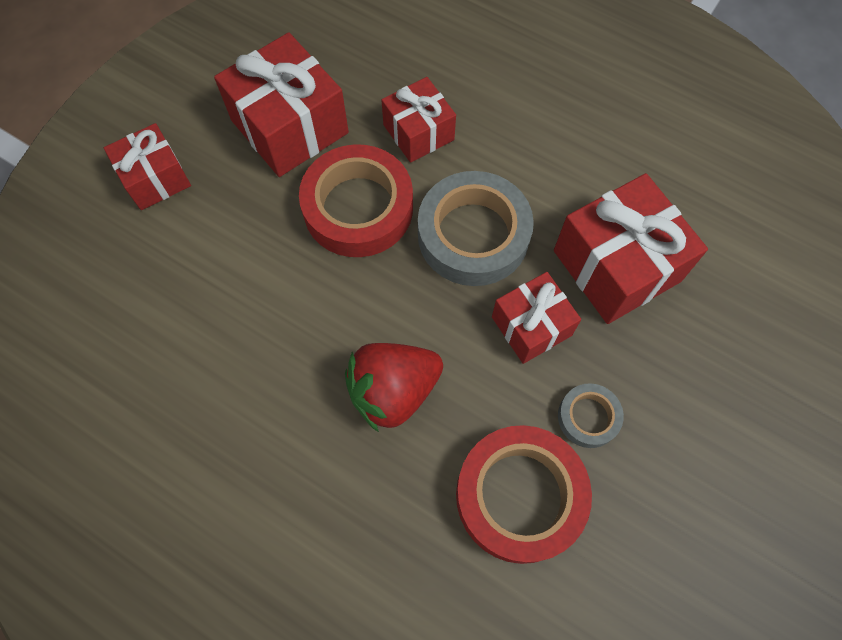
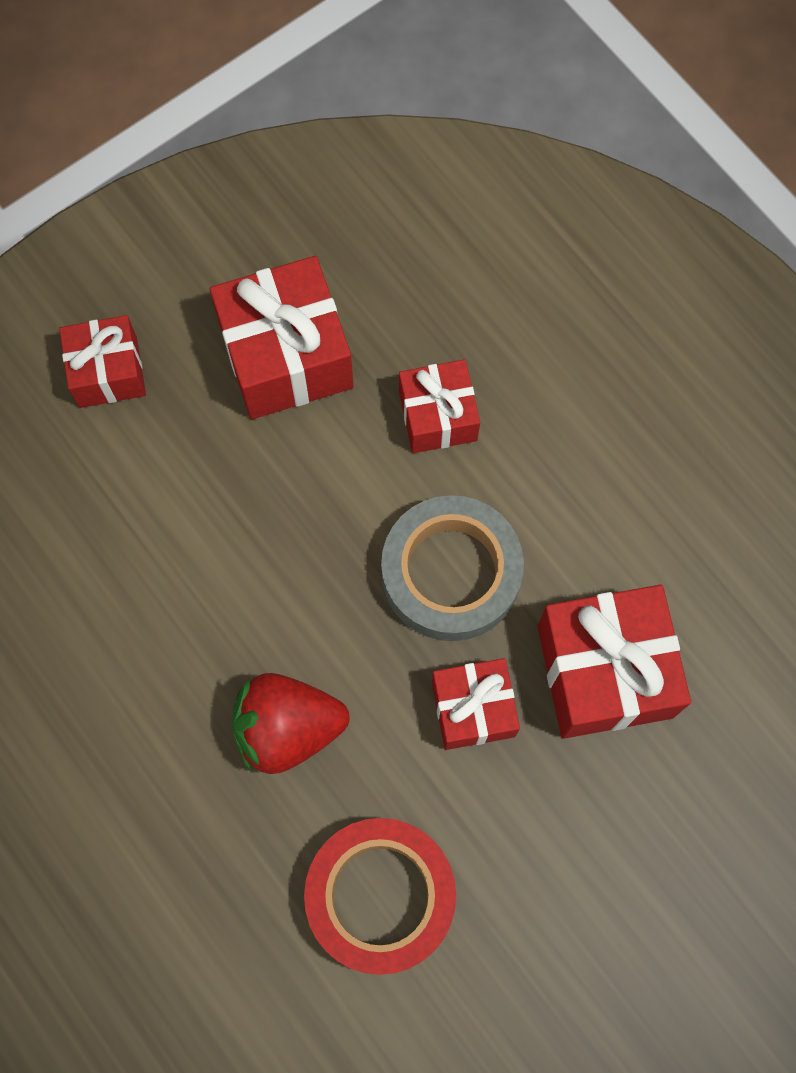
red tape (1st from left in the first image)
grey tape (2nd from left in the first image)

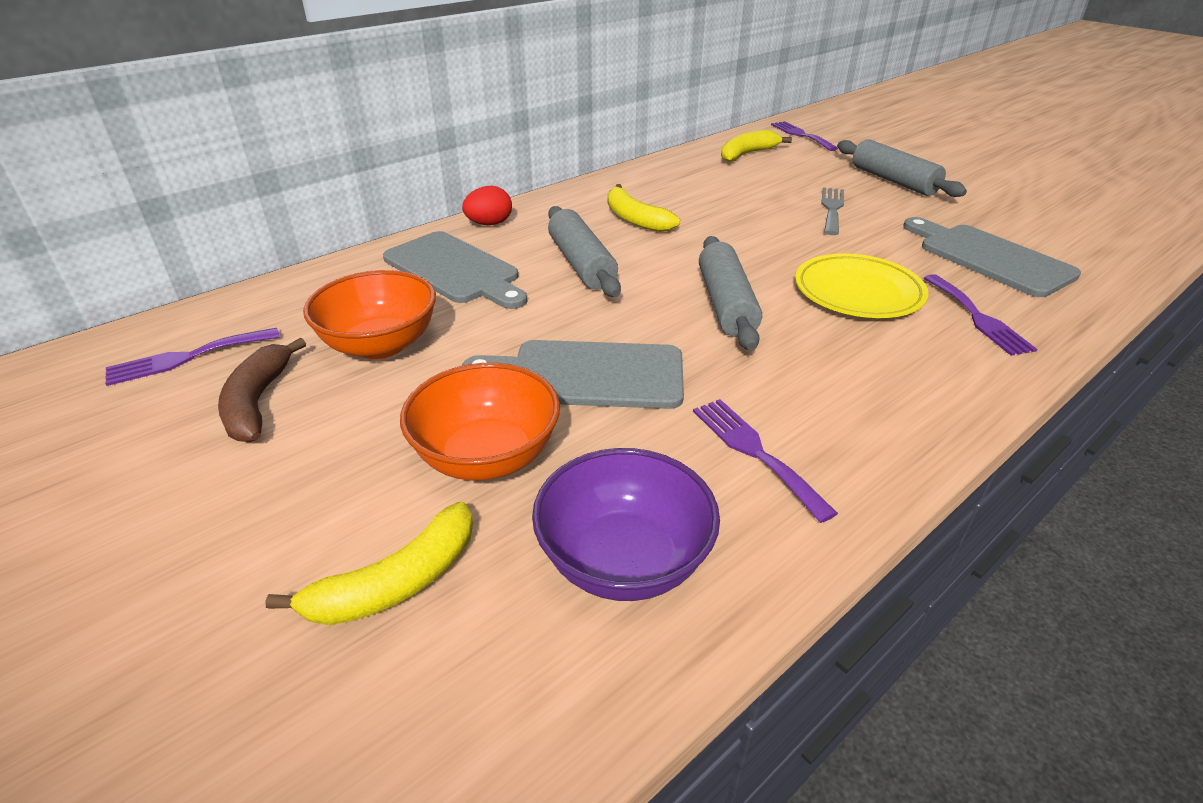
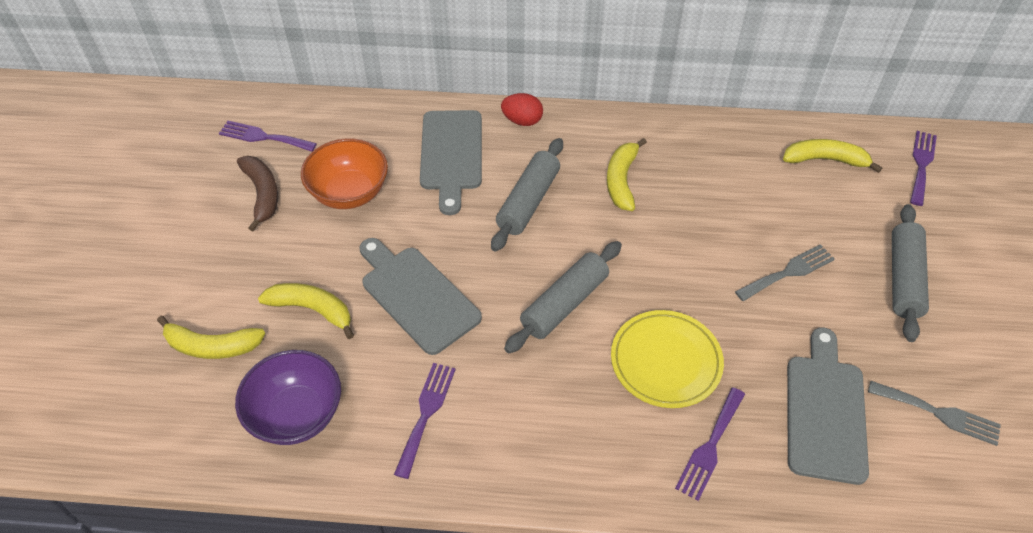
grey fork (2nd from left)
yellow banana (2nd from left)
brown banana

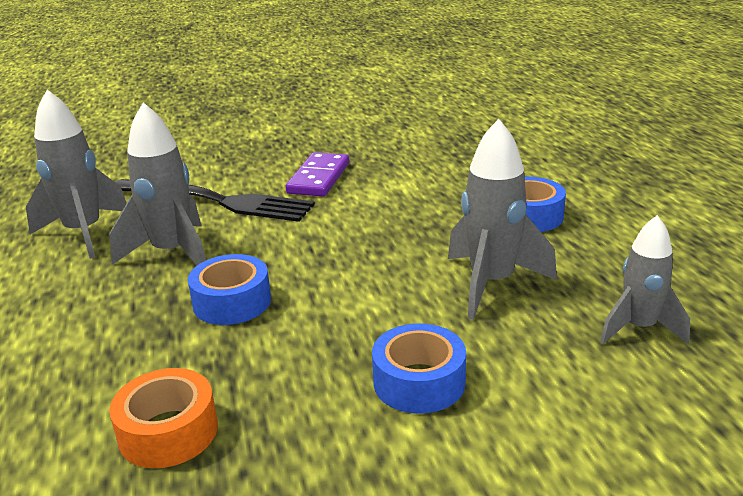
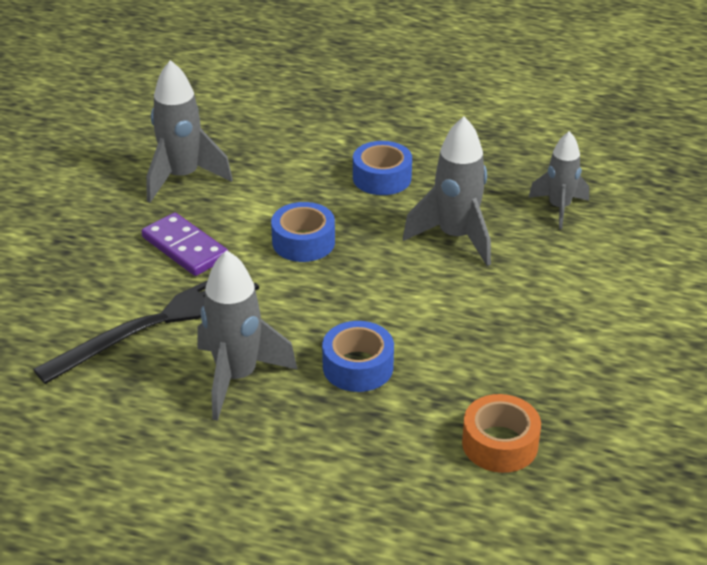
grey rocket (1st from left)
blue tape (1st from left)

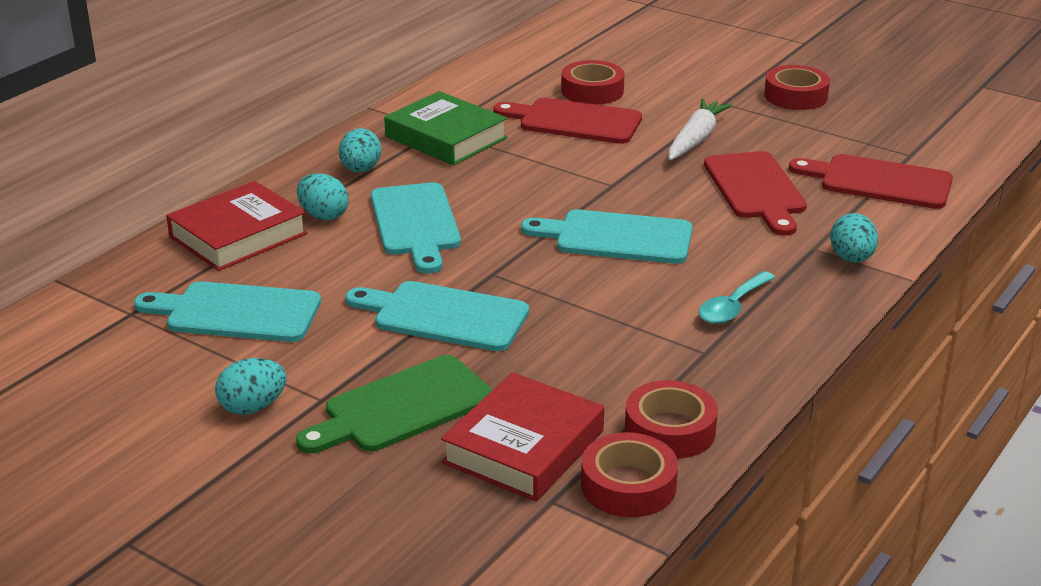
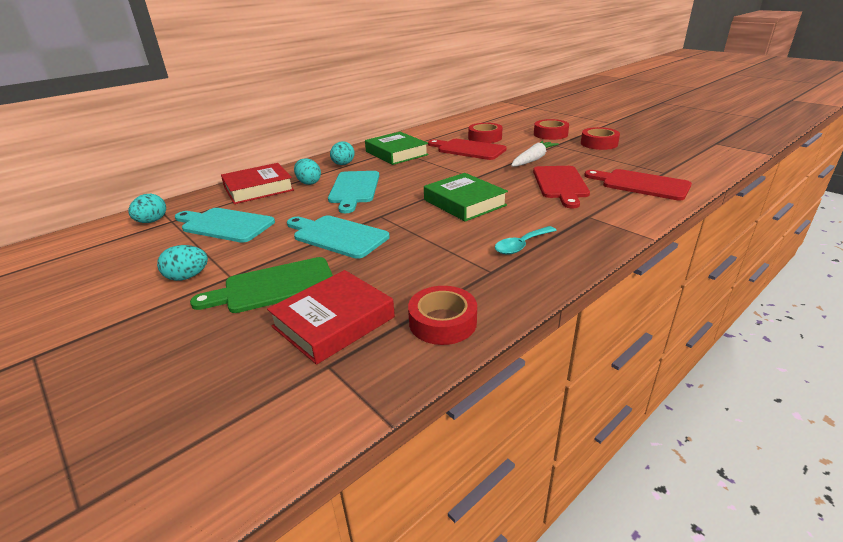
red tape (3rd from left)
turquoise egg (1st from left)
green book (2nd from left)

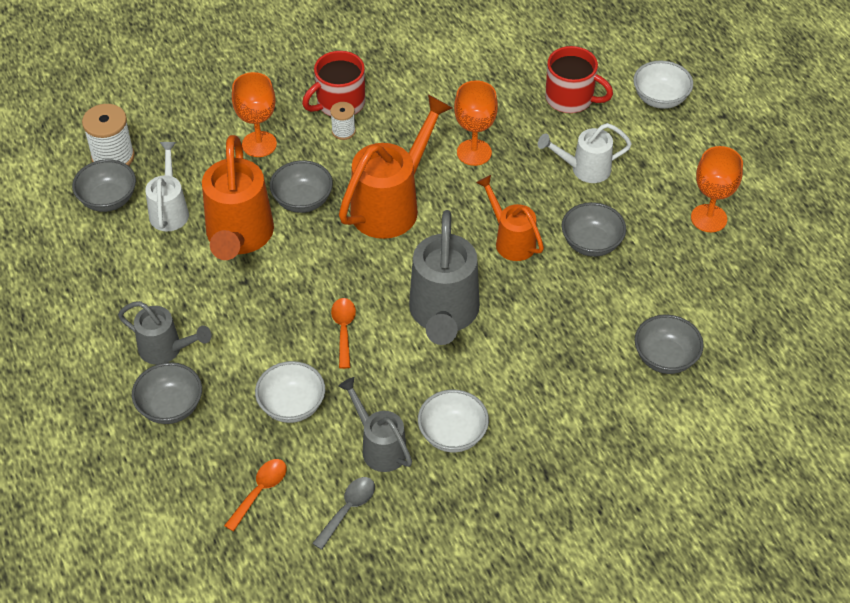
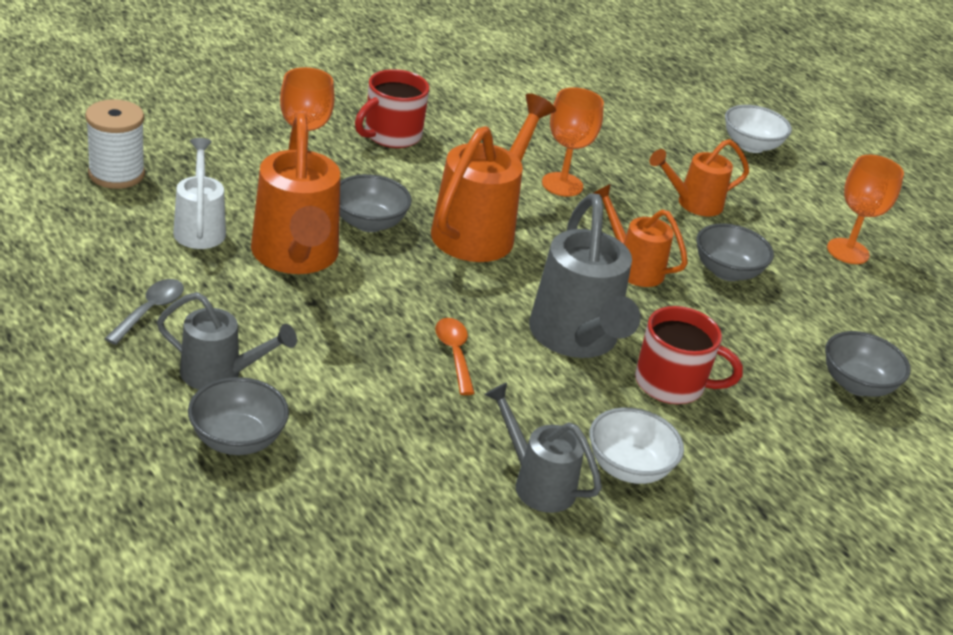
grey bowl (1st from left in the first image)
orange spoon (1st from left in the first image)
white bowl (1st from left in the first image)
white spool (2nd from left in the first image)
grey spoon
red mug (2nd from left)
orange watering can (4th from left)

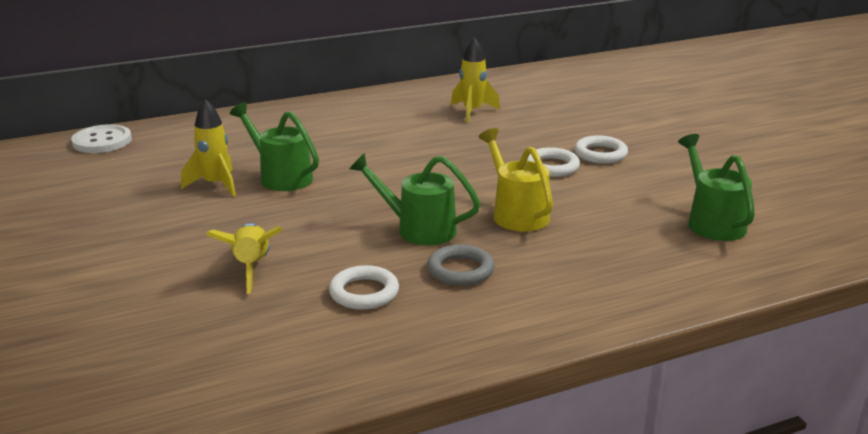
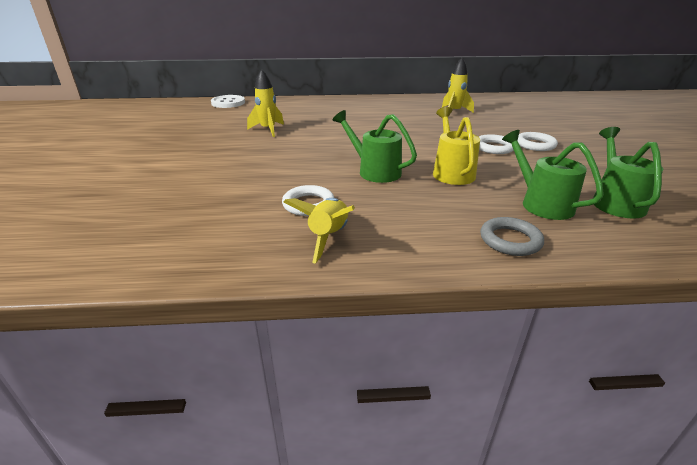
yellow rocket (2nd from left)
green watering can (2nd from left)
grey ring

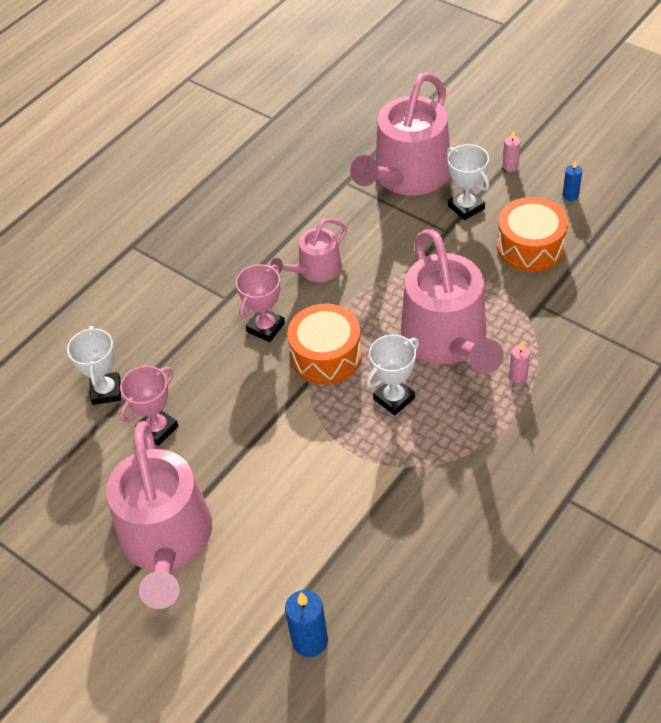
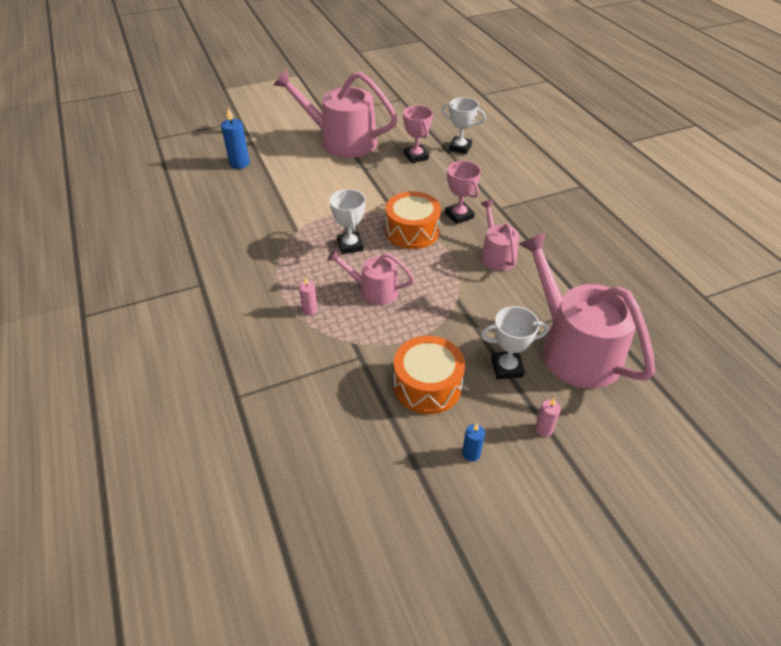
pink watering can (2nd from left)

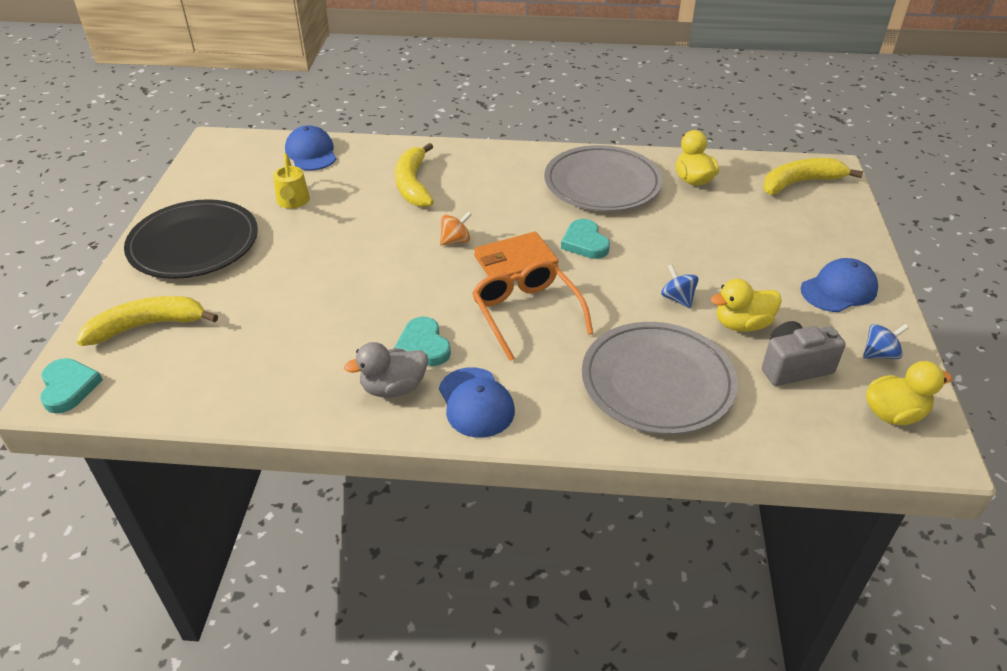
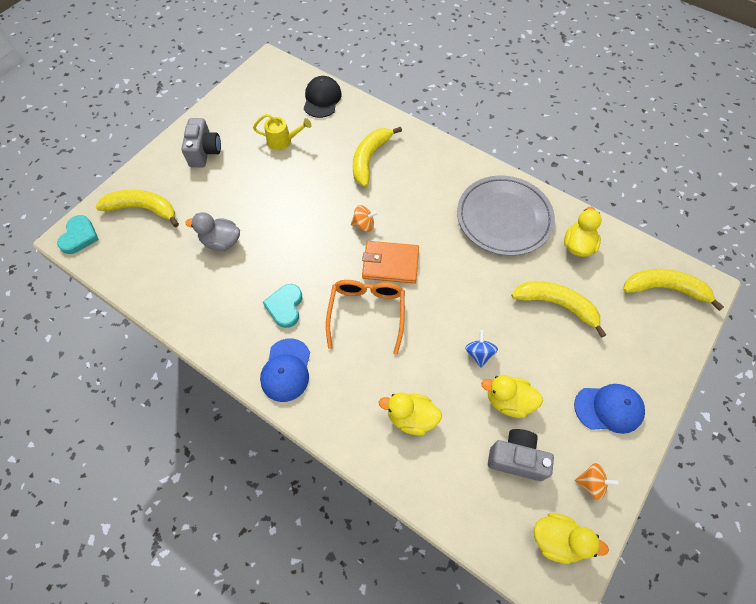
turquoise heart (3rd from left in the first image)
yellow banana (3rd from left)
grey duck
grey camera (1st from left)
yellow duck (1st from left)
black cap
orange spinning top (2nd from left)
yellow watering can

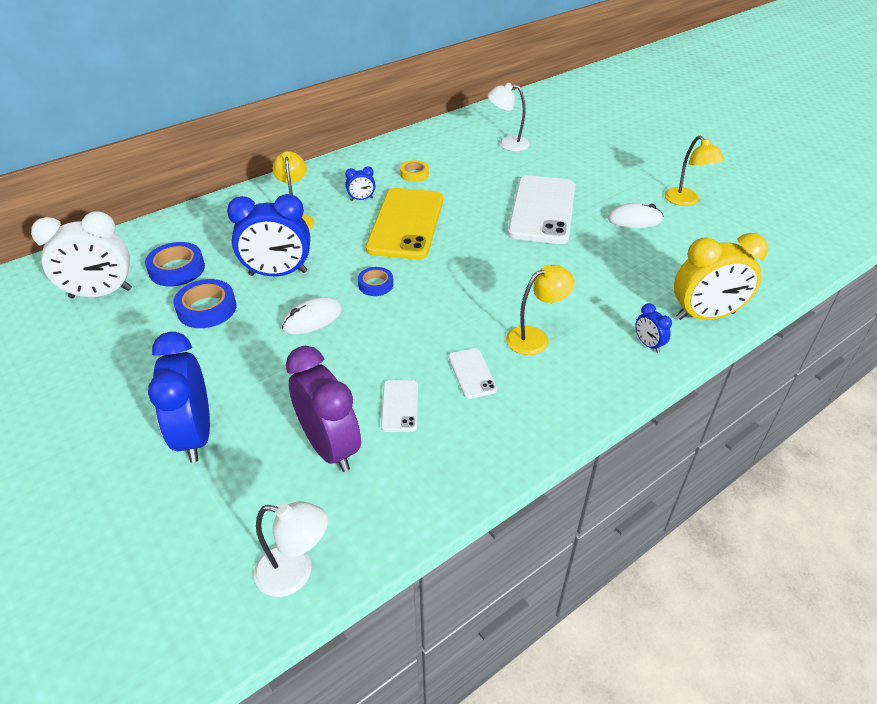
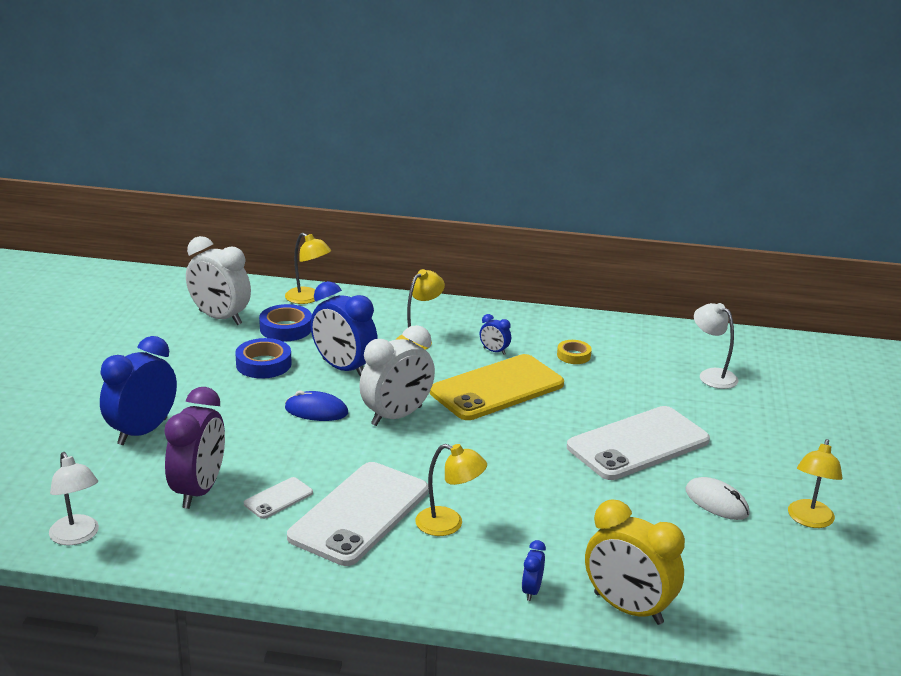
yellow lamp (1st from left)
white clock (2nd from left)
blue mouse
white phone (2nd from left)

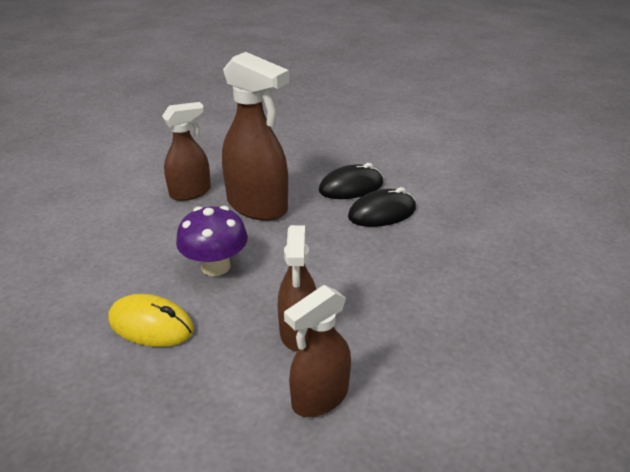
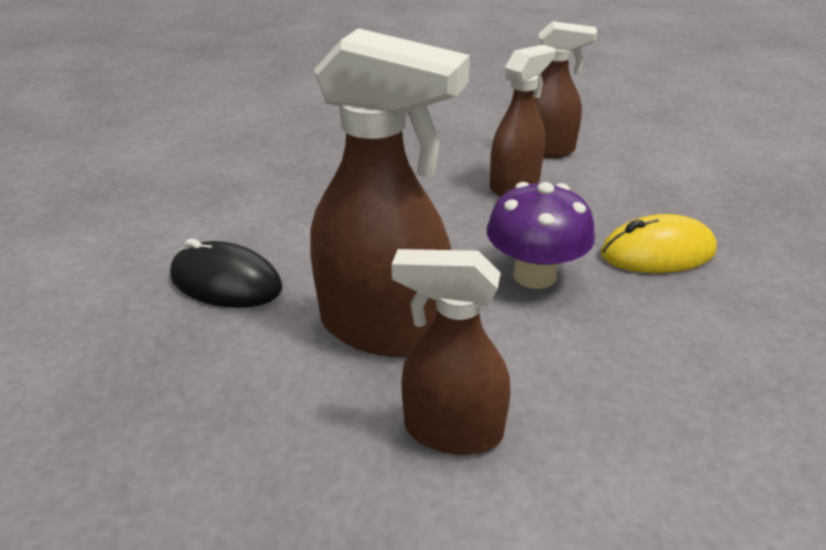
black mouse (2nd from left in the first image)
yellow mouse
brown spray bottle (1st from left)

